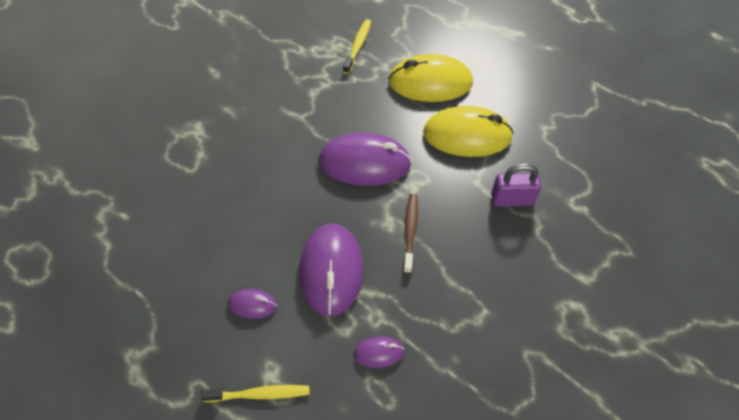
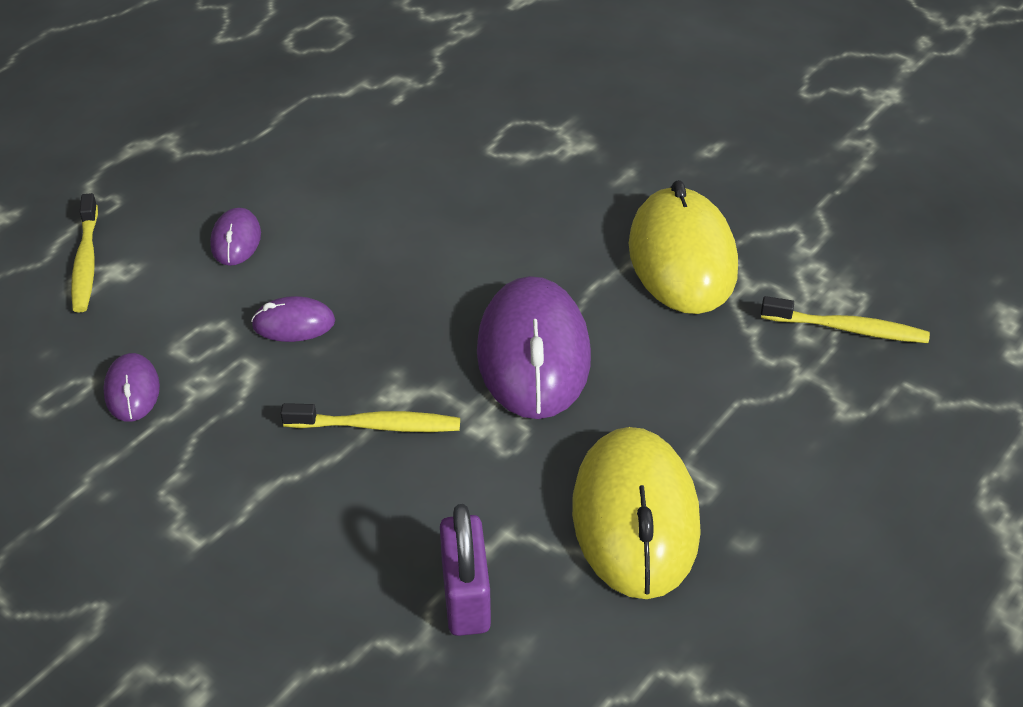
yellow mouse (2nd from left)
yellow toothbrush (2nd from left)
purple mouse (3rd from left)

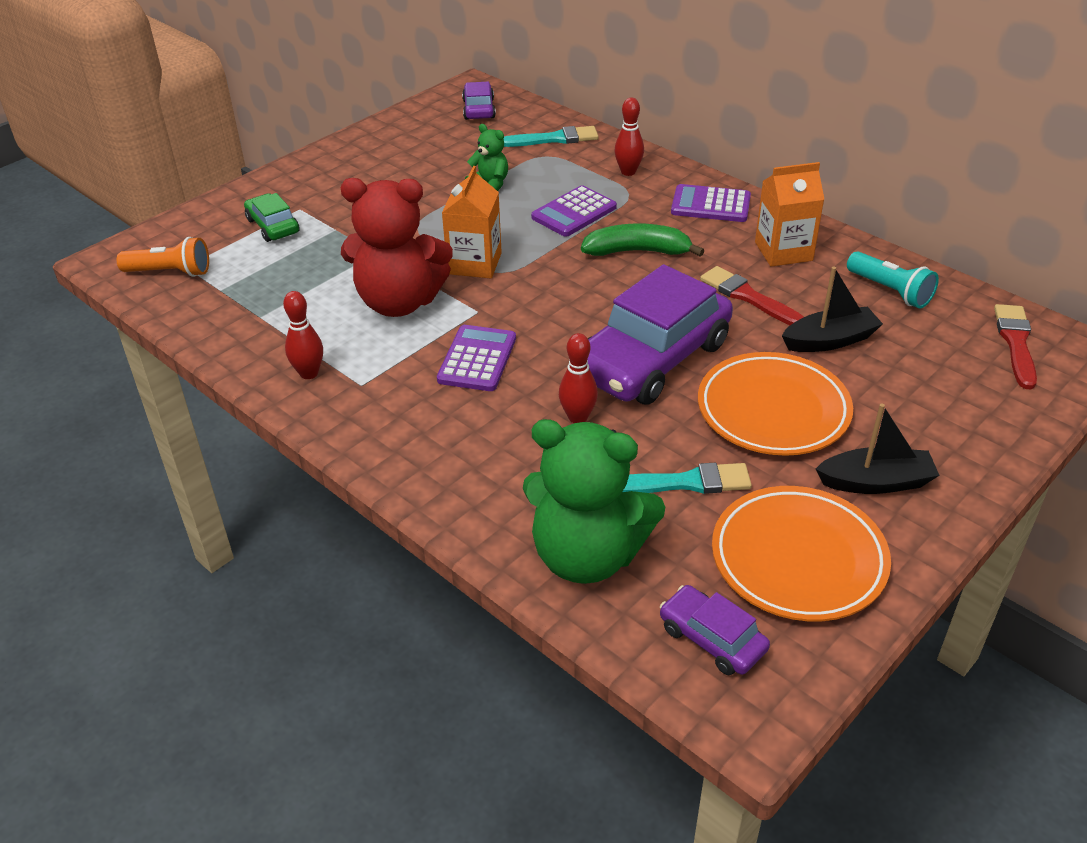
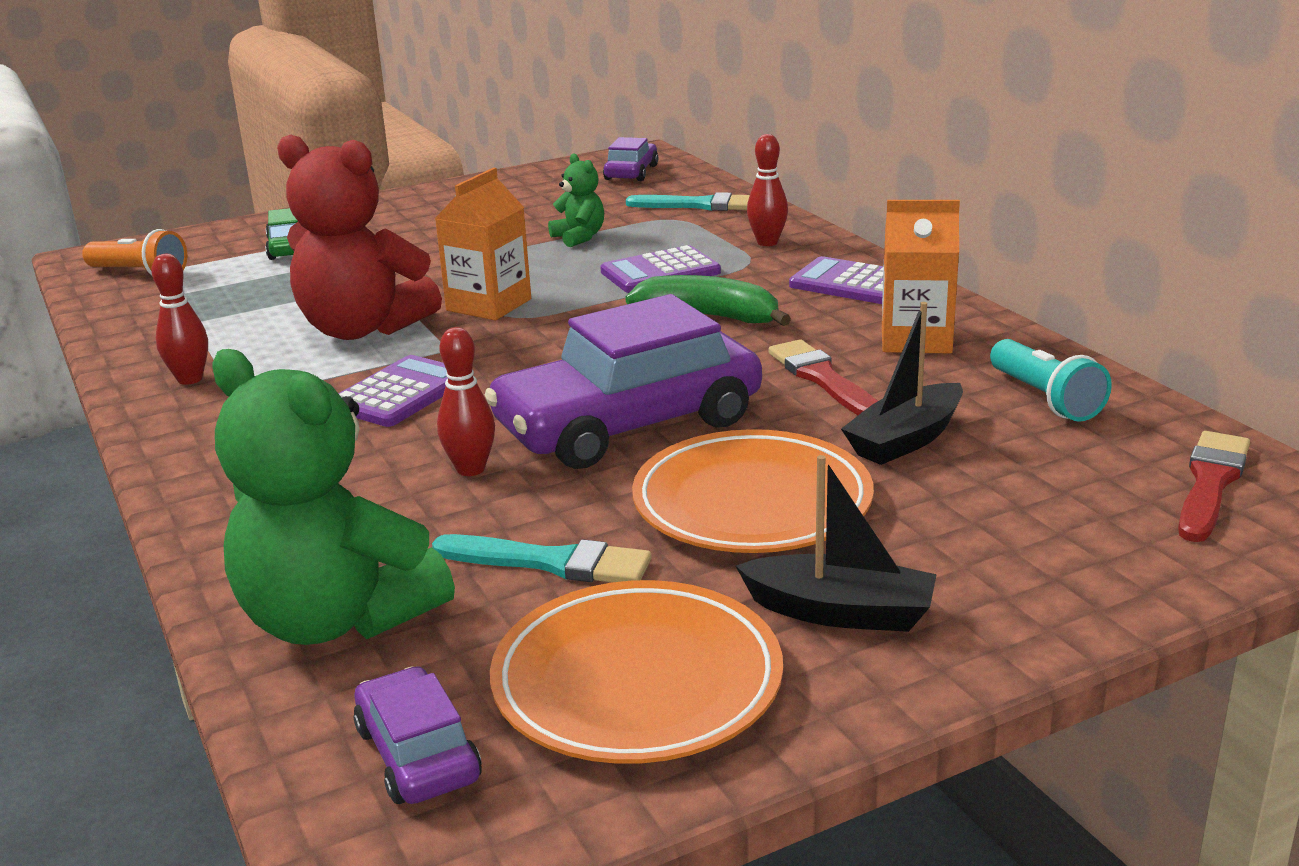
black boat (2nd from left)

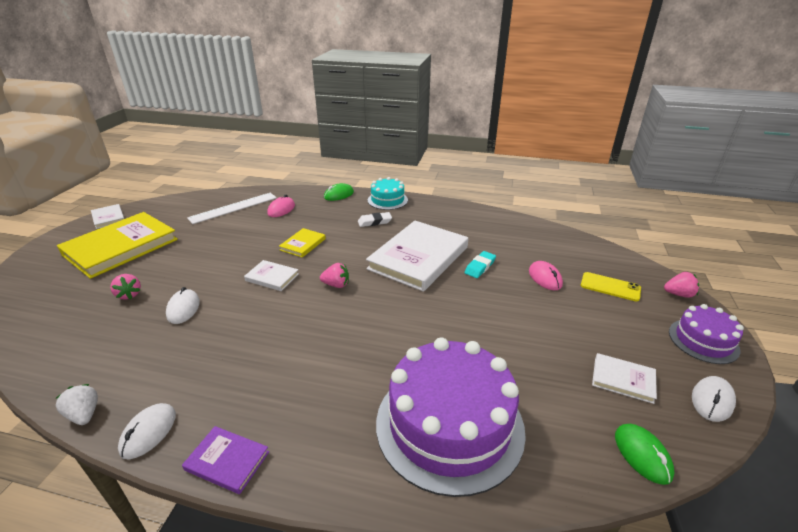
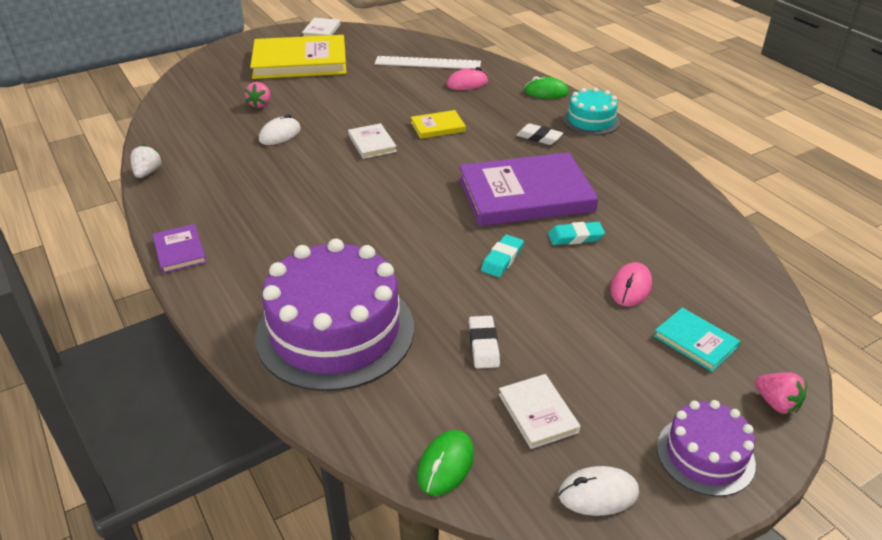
white mouse (1st from left in the first image)
pink strawberry (2nd from left in the first image)
white eraser (1st from left)
turquoise eraser (1st from left)
turquoise book
purple book (2nd from left)

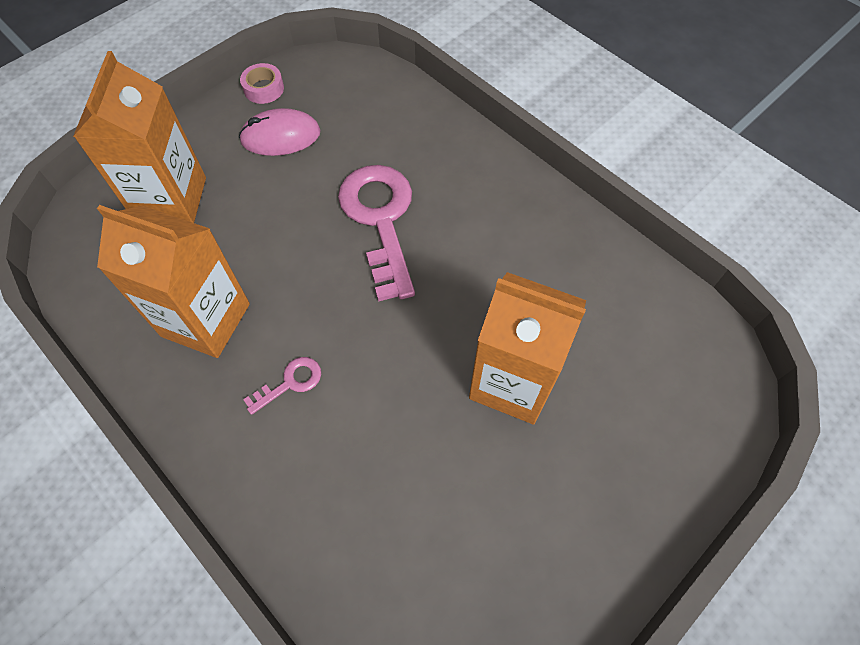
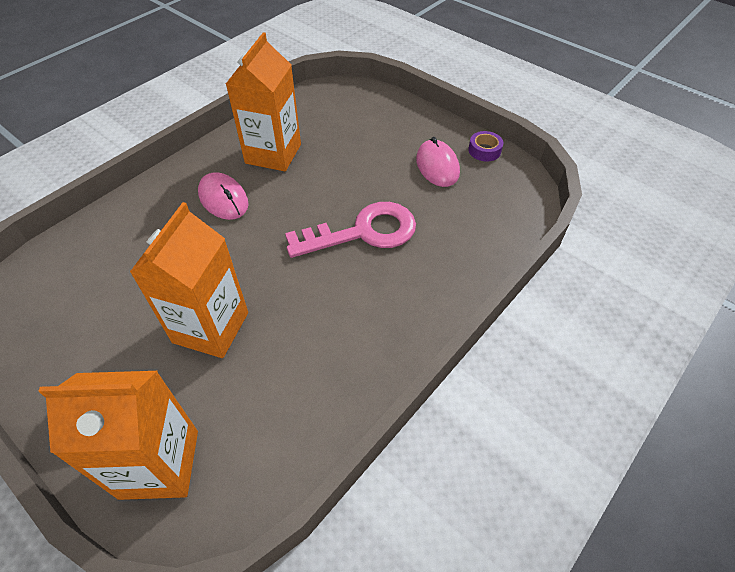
orange carton (1st from left)
pink mouse (1st from left)
purple tape

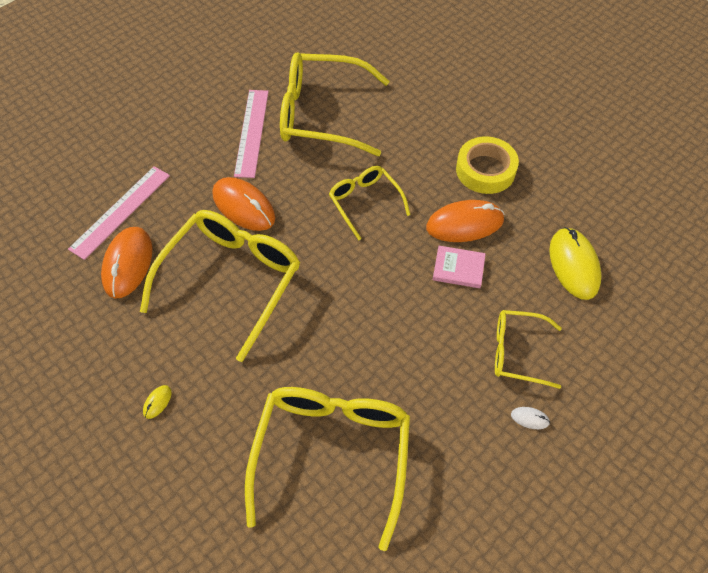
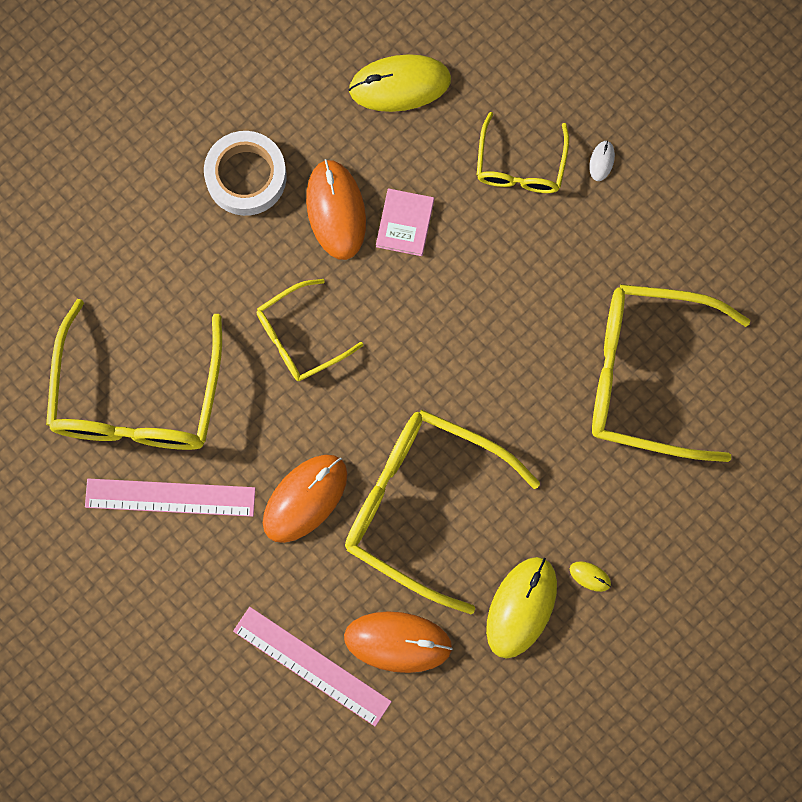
yellow mouse (2nd from left)
white tape

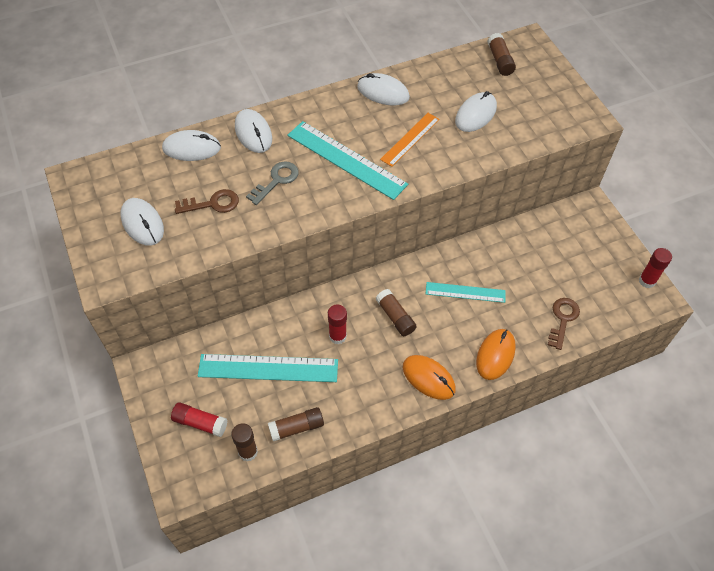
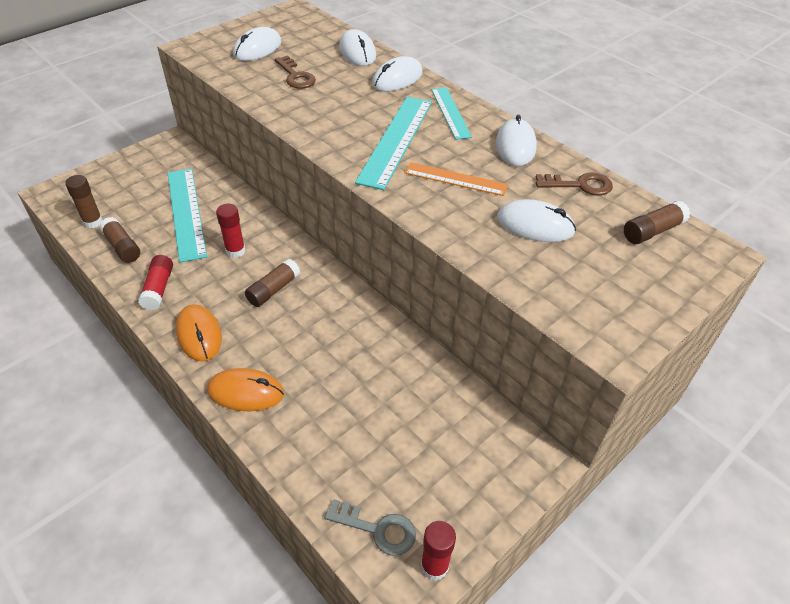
red glue stick (1st from left)
grey key
turquoise ruler (3rd from left)
brown key (2nd from left)
orange mouse (1st from left)

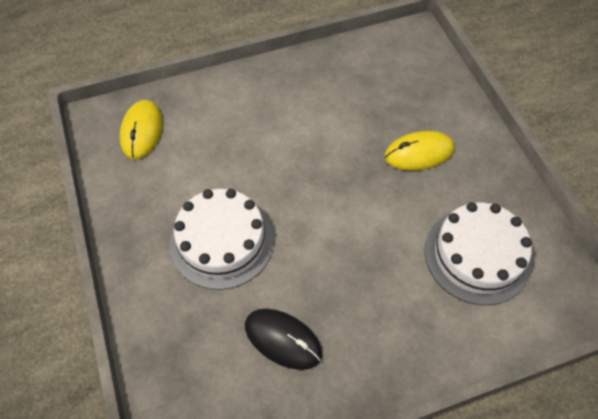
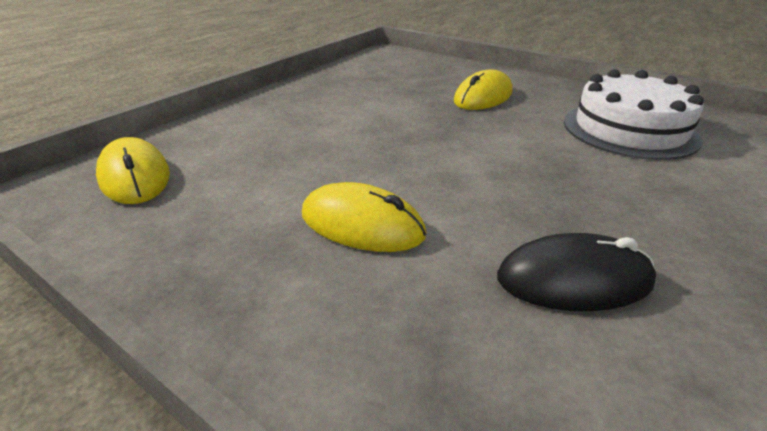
yellow mouse (2nd from left)

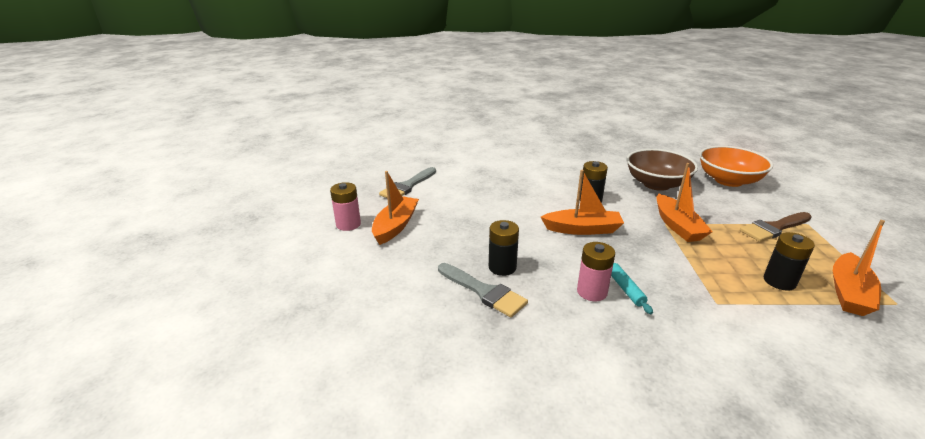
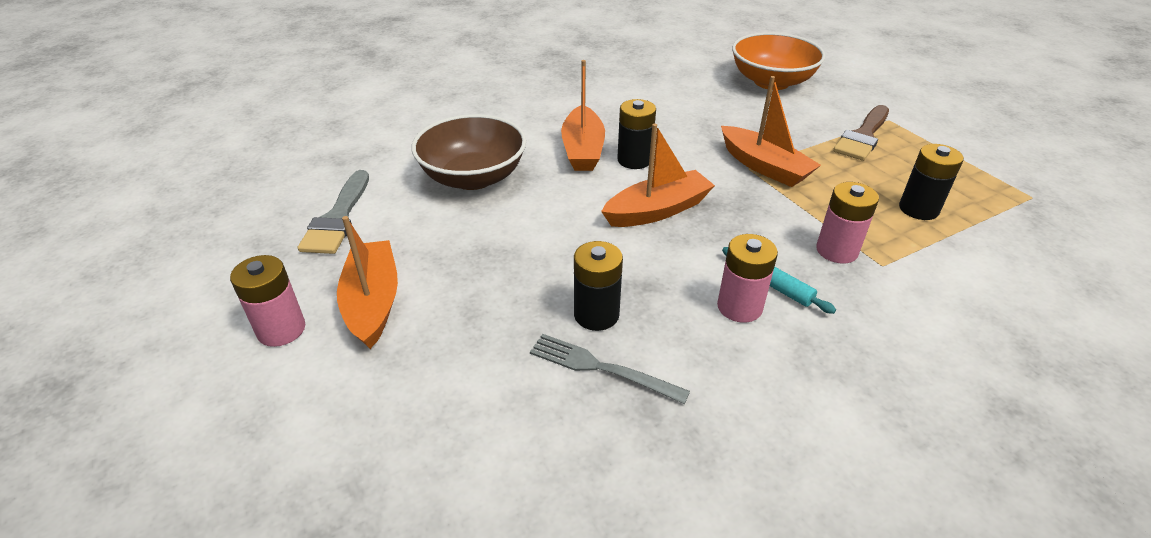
pink battery (3rd from left)
brown bowl
orange boat (2nd from left)
grey fork

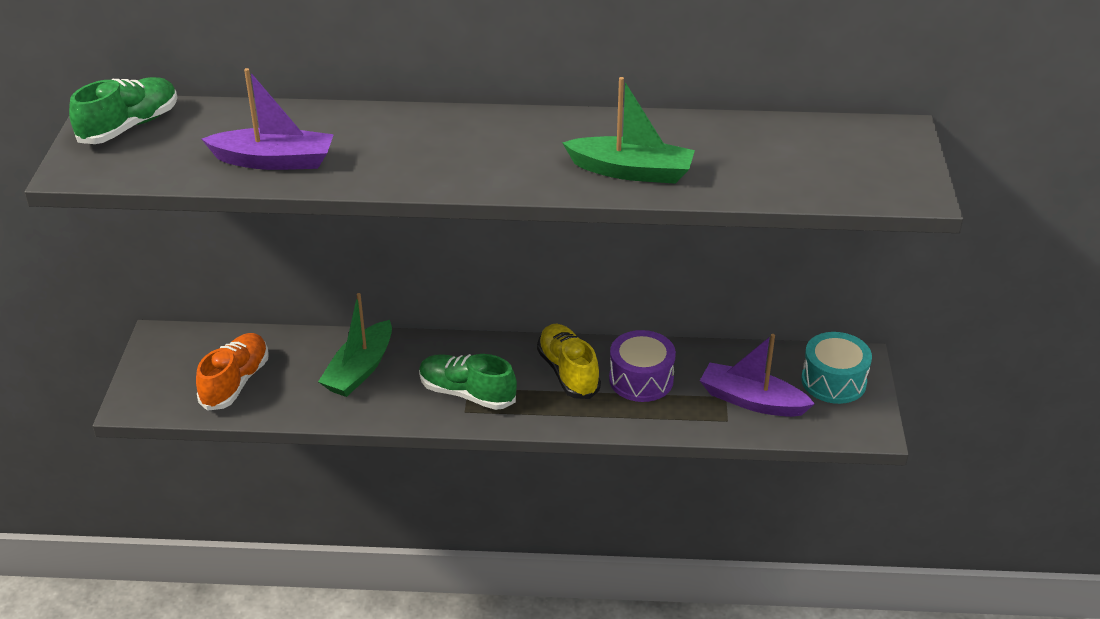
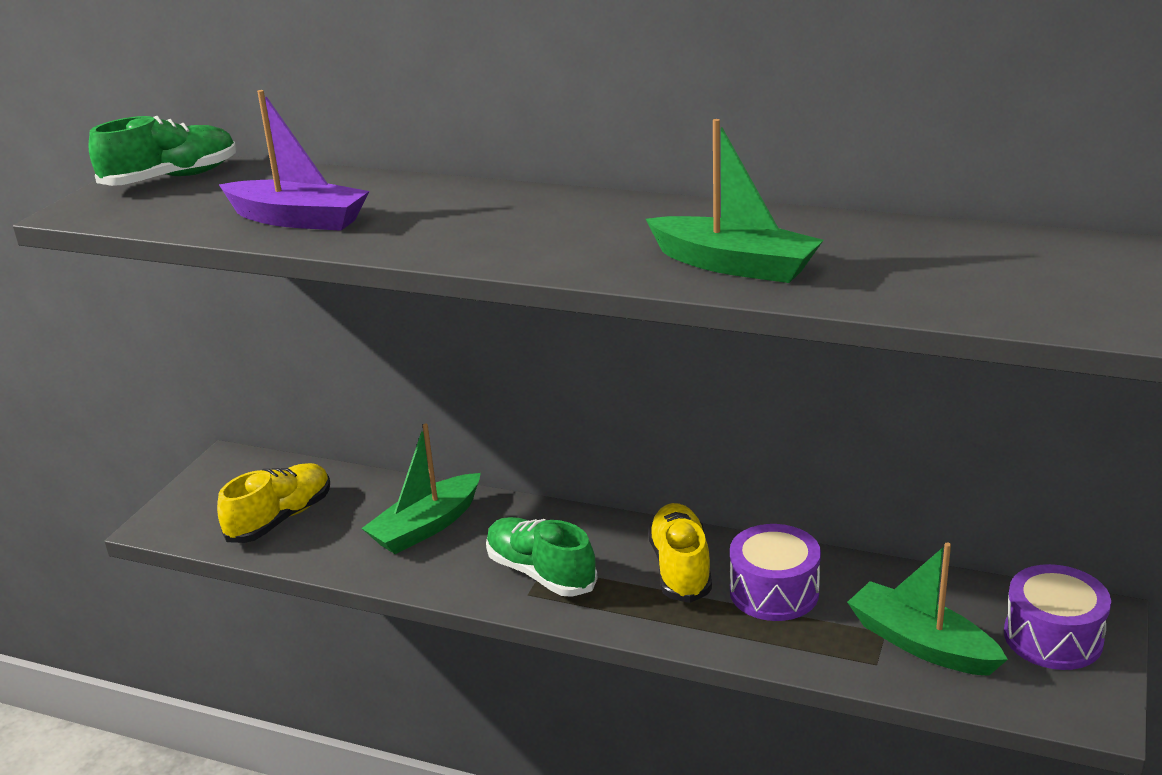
yellow shoe (1st from left)
green boat (3rd from left)
purple drum (2nd from left)

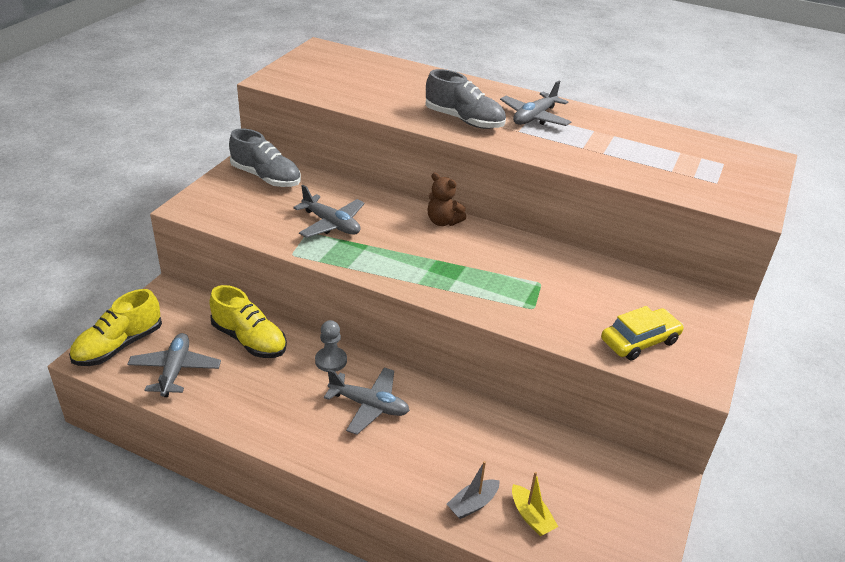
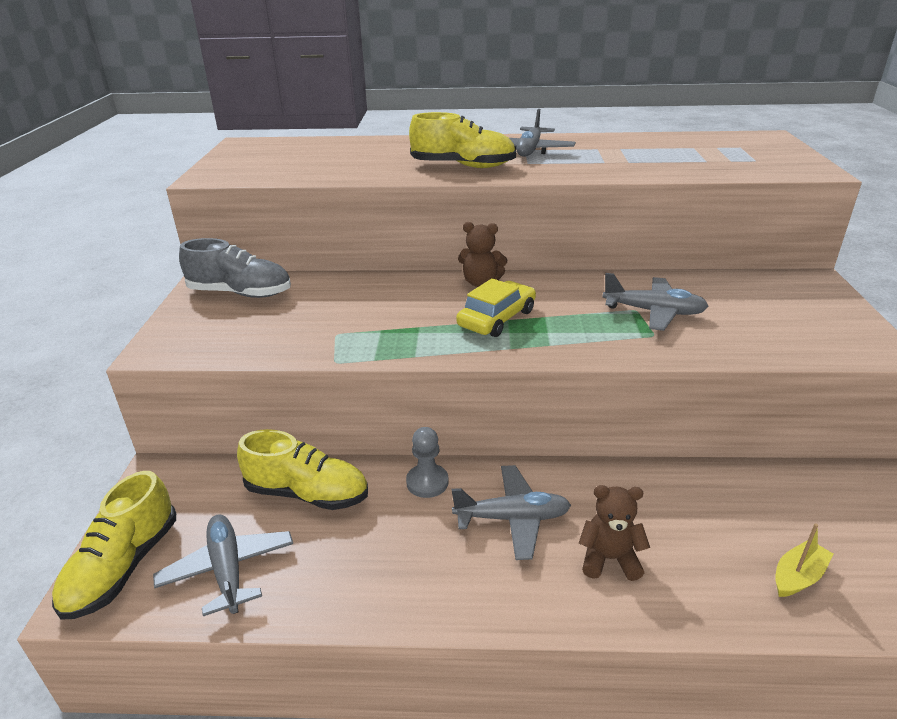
grey boat
brown teddy bear (2nd from left)
grey plane (4th from left)
yellow car
yellow shoe (3rd from left)
yellow boat

